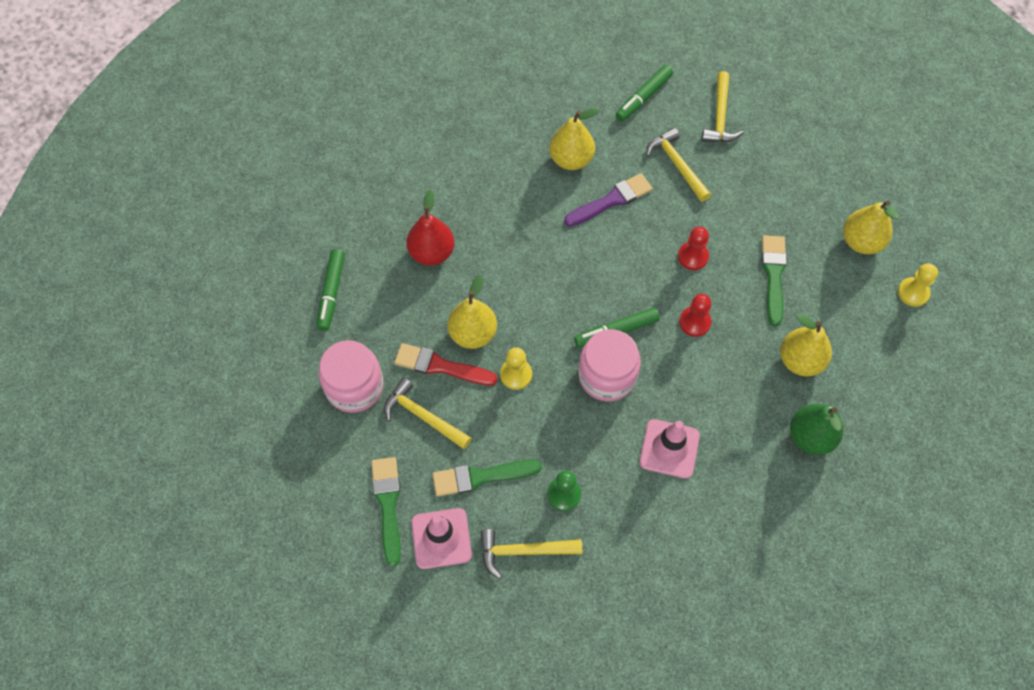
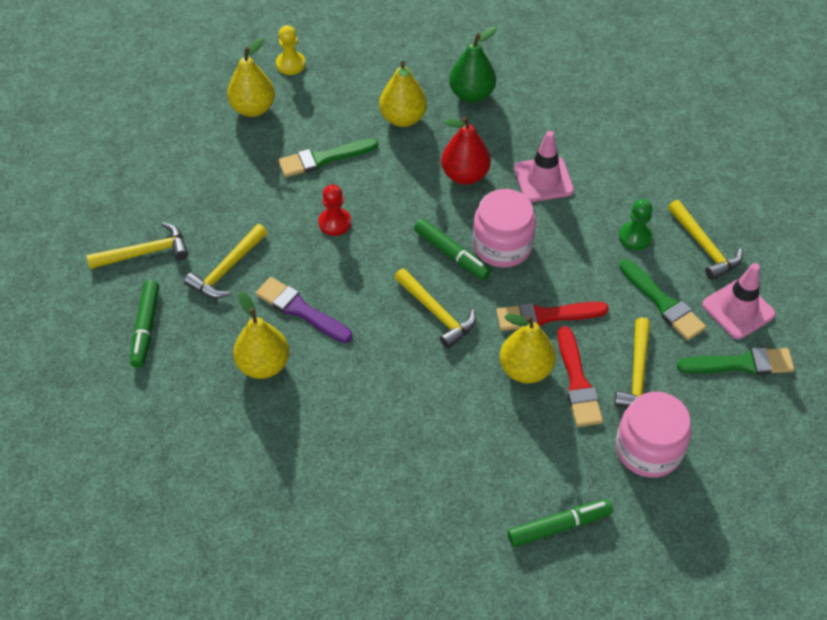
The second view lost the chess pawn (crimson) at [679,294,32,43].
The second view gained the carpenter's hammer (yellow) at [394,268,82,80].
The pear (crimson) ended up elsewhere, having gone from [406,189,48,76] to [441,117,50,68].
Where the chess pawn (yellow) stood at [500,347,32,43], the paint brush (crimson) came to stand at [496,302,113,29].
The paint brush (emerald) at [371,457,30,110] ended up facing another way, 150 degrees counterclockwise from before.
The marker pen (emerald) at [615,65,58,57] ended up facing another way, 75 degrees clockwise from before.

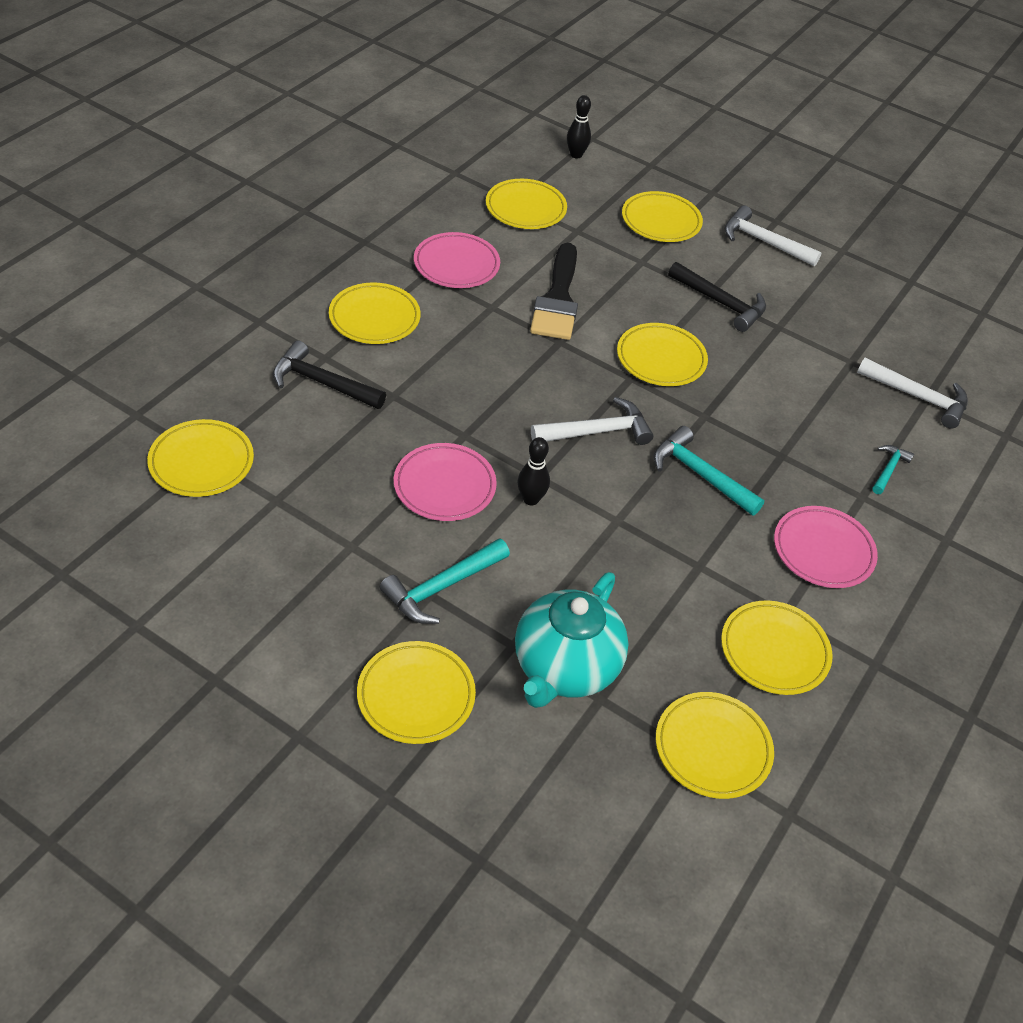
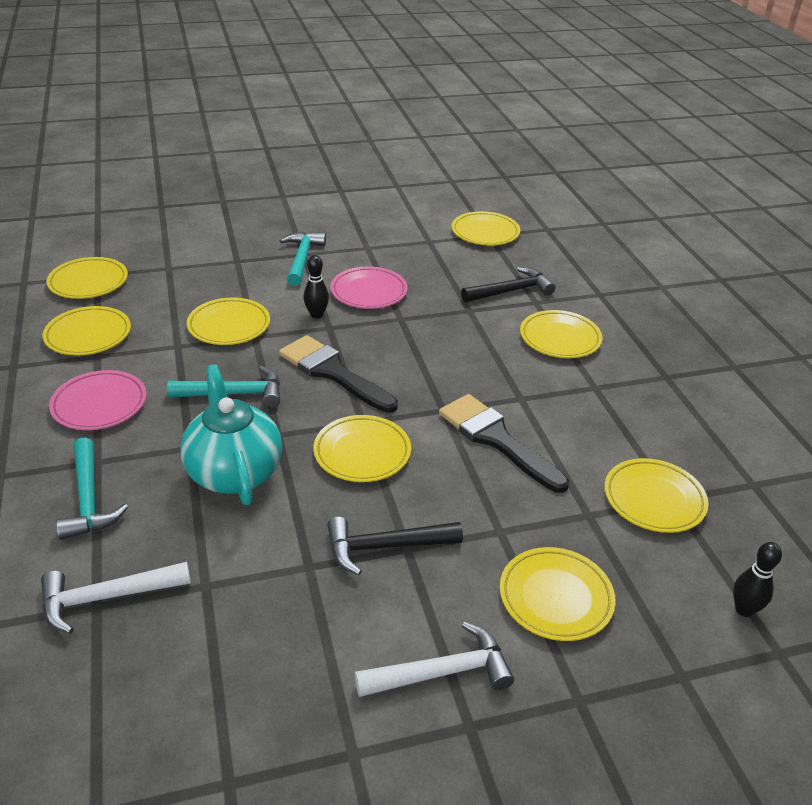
The second view lost the plate (pink) at [414,232,86,56].
The plate (yellow) ended up elsewhere, having gone from [357,641,119,103] to [187,298,83,47].
The china teapot (turquoise) ended up elsewhere, having gone from [515,572,113,136] to [180,364,102,141].
Where the carpenter's hammer (pure white) stood at [531,397,122,48], the paint brush (ebony) came to stand at [279,335,119,78].
The size of the carpenter's hammer (turquoise) at [872,445,42,49] changed by a factor of 1.74.

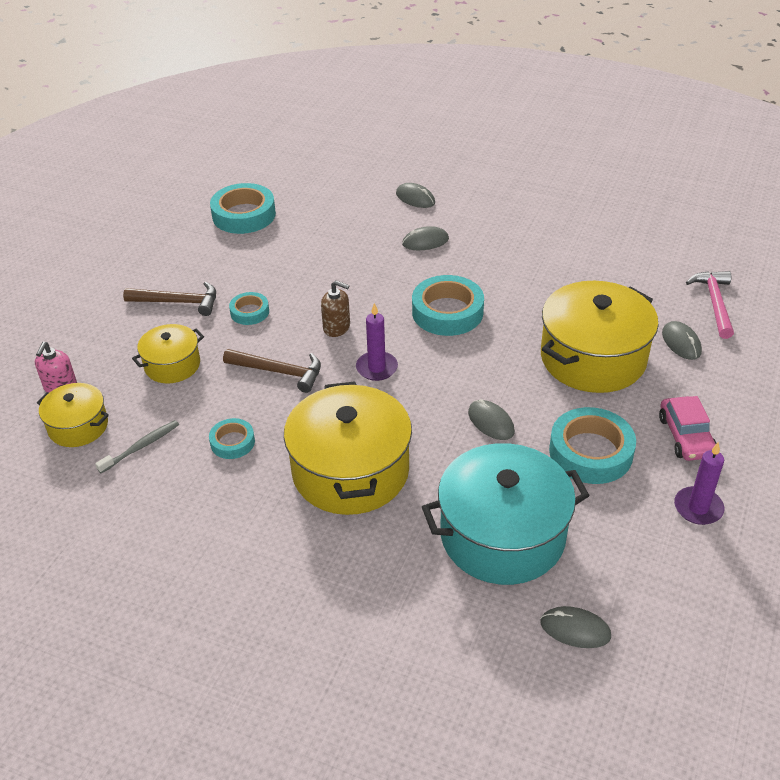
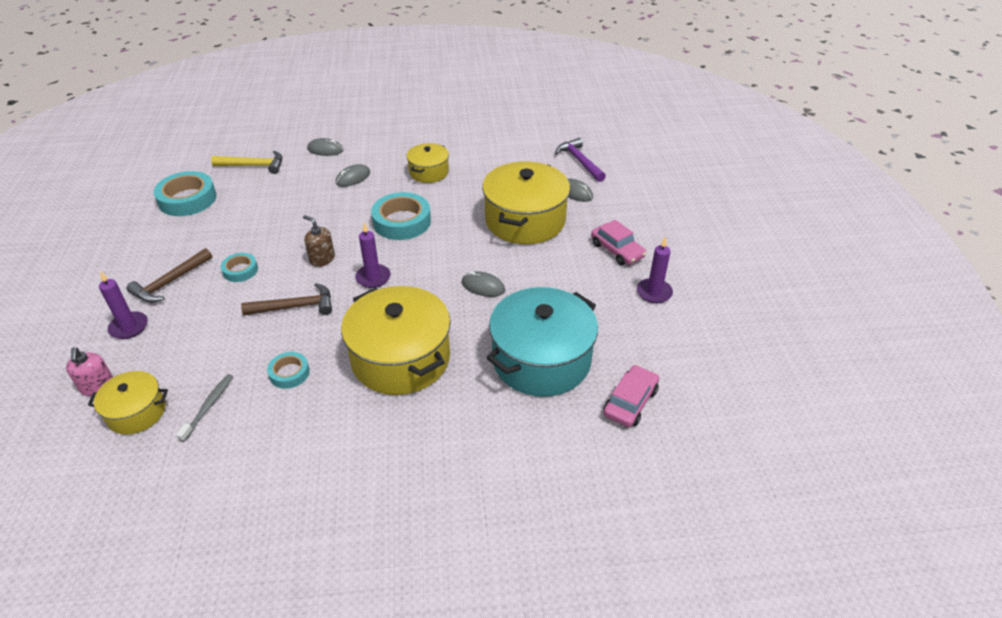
The second view lost the sticky tape (turquoise) at [549,407,87,77].
The second view gained the wax candle (royal purple) at [99,271,49,68].
The second view gained the carpenter's hammer (yellow) at [211,151,71,23].
The pot (yellow) ended up elsewhere, having gone from [132,324,72,59] to [407,143,42,40].
Where the computer mouse (grey) stood at [541,606,70,42], the automobile (pink) came to stand at [604,365,55,62].
What was the carpenter's hammer (pink) at [686,271,48,68] turned into the carpenter's hammer (royal purple) at [555,138,51,44].
The carpenter's hammer (dark brown) at [123,282,93,34] ended up facing another way, 150 degrees clockwise from before.
The soap dispenser (dark brown) at [321,281,29,56] ended up facing another way, 135 degrees counterclockwise from before.

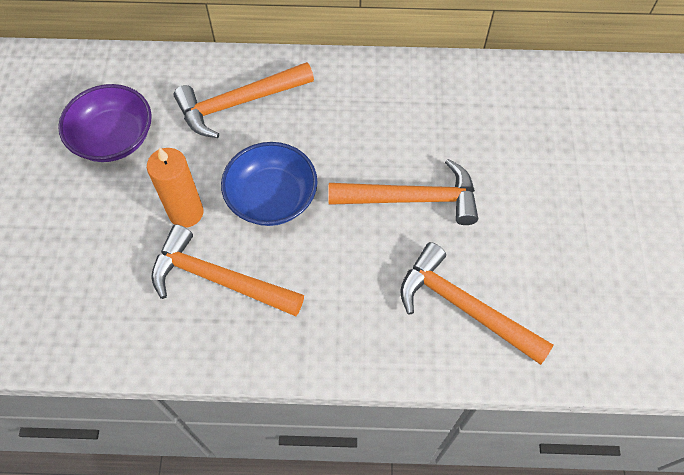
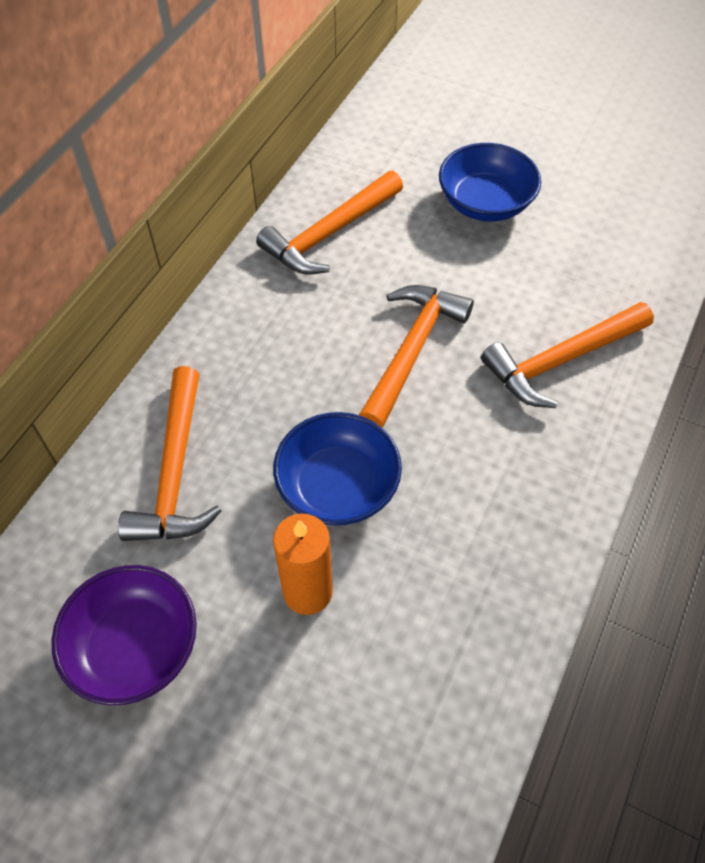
The second view gained the bowl (cobalt) at [439,143,102,79].
The carpenter's hammer (orange) ended up elsewhere, having gone from [151,224,153,92] to [256,171,147,104].

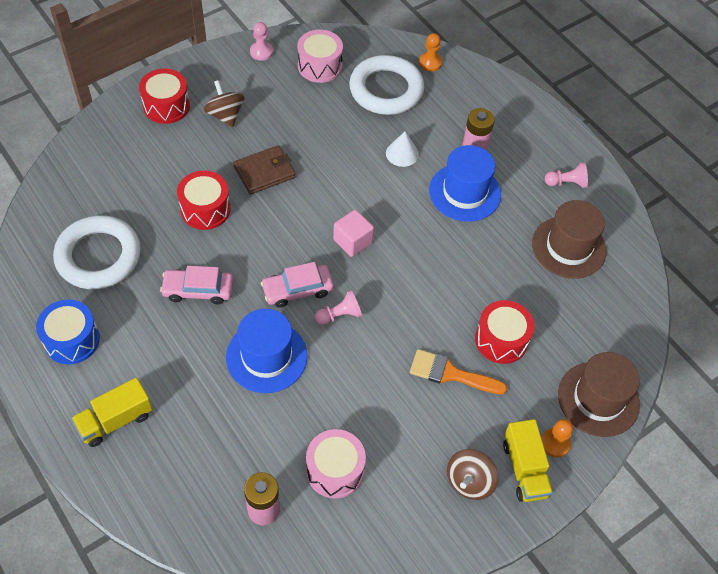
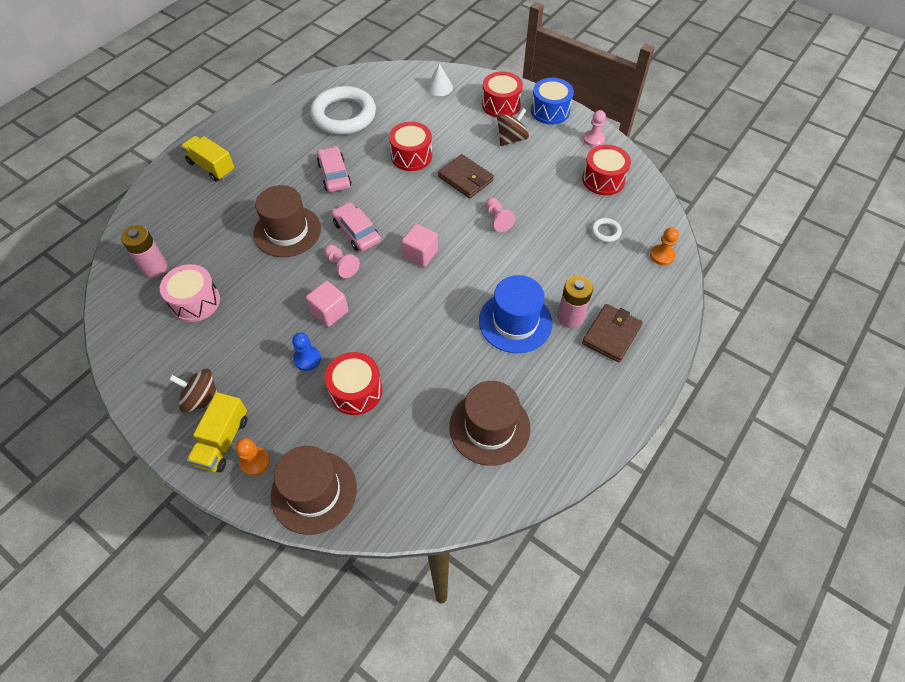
The second view gained the cube (pink) at [306,281,42,46].
The second view gained the billfold (dark brown) at [582,304,61,58].
The snare drum (cobalt) ended up elsewhere, having gone from [36,300,64,64] to [531,78,43,46].
The solid cone (pure white) ended up elsewhere, having gone from [386,132,33,35] to [427,63,26,33].
The chess pawn (pink) ended up elsewhere, having gone from [545,162,43,26] to [485,198,31,34].
Where the paint brush (orange) stood at [410,349,97,46], the chess pawn (cobalt) came to stand at [292,333,29,38].
What was the top hat (cobalt) at [226,309,81,84] turned into the top hat (dark brown) at [253,185,68,72].
What was the snare drum (pink) at [297,30,46,53] turned into the snare drum (crimson) at [582,145,49,50].
The toy truck (yellow) at [503,419,50,83] ended up facing another way, 45 degrees counterclockwise from before.
The size of the hoop (pure white) at [349,55,75,60] changed by a factor of 0.41.

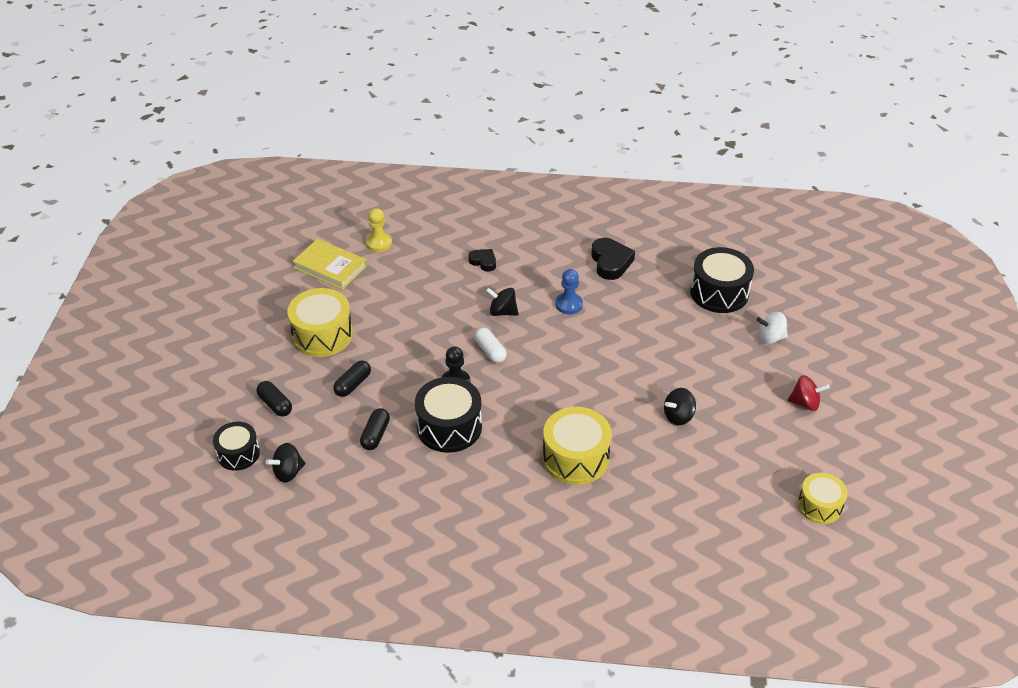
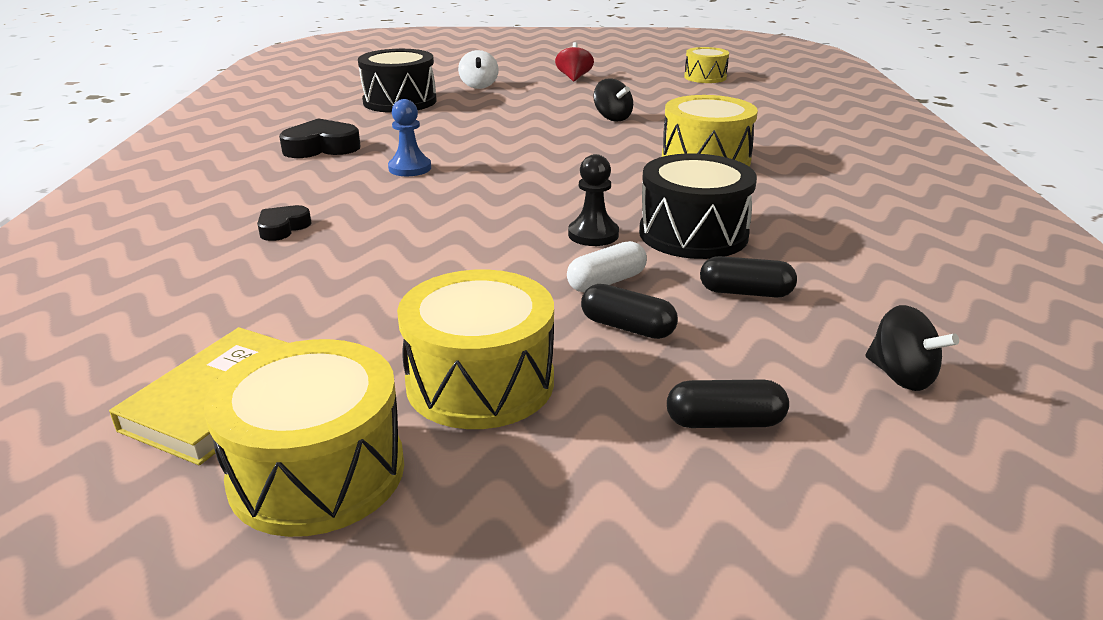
The second view lost the snare drum (ebony) at [213,422,47,49].
The second view lost the chess pawn (yellow) at [366,208,26,44].
The second view lost the toy top (ebony) at [486,288,33,28].
The second view gained the snare drum (yellow) at [204,339,200,198].
The capsule (pure white) ended up elsewhere, having gone from [474,327,33,36] to [567,241,80,52].
The capsule (ebony) at [256,381,36,36] ended up facing another way, 45 degrees clockwise from before.

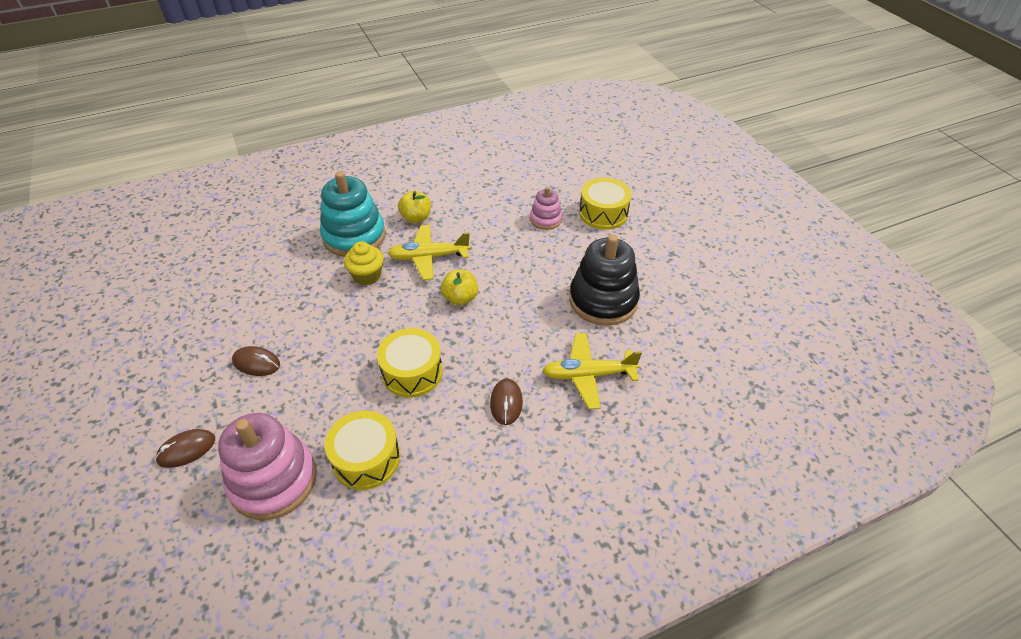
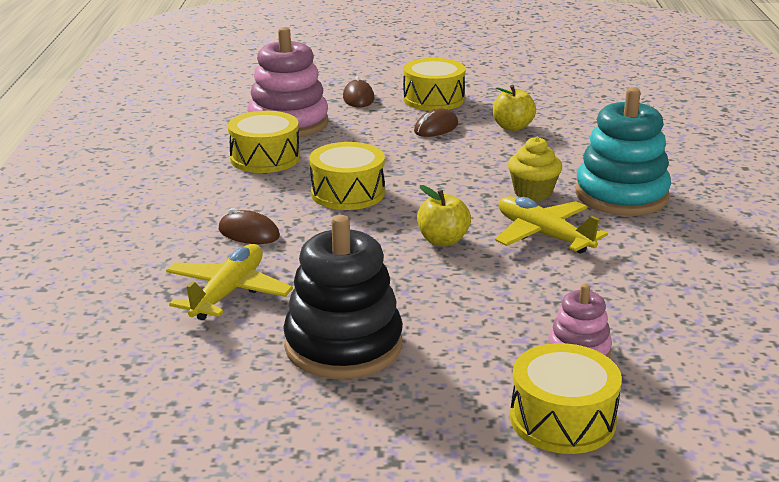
The second view gained the snare drum (yellow) at [403,58,62,53].
The apple fruit (yellow) ended up elsewhere, having gone from [398,191,33,32] to [493,85,43,46].
The plane (yellow) at [387,225,84,55] ended up facing another way, 60 degrees counterclockwise from before.

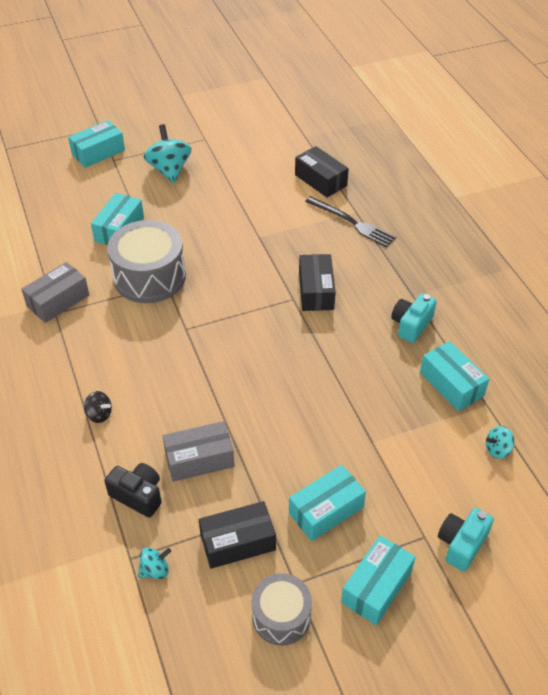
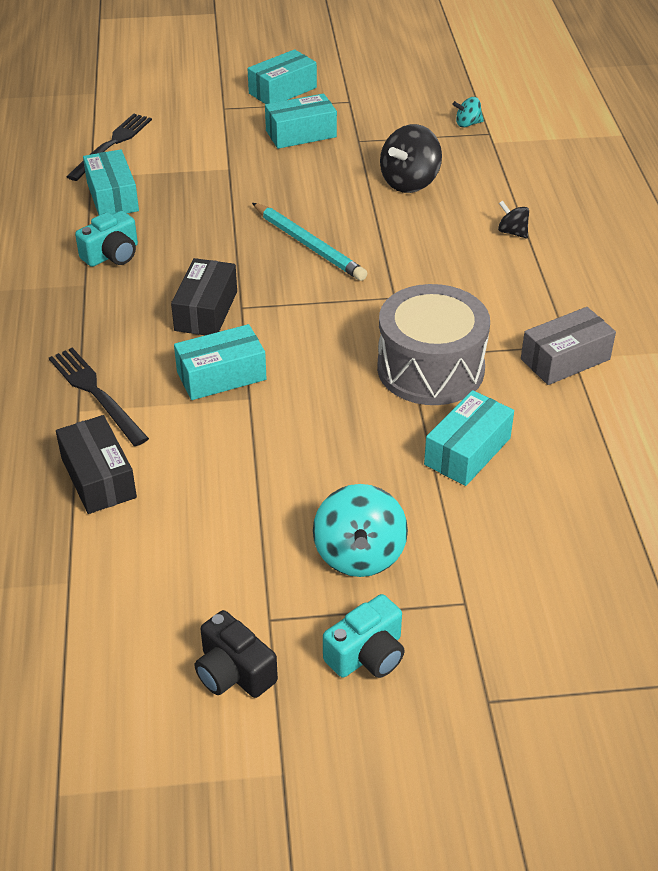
The second view lost the parcel (ebony) at [199,501,77,68].
The second view lost the snare drum (grey) at [252,573,60,73].
The second view gained the wooden pencil (turquoise) at [252,203,115,78].
The parcel (turquoise) ended up elsewhere, having gone from [68,120,57,48] to [174,324,93,76].
The camera (ebony) ended up elsewhere, having gone from [105,463,56,55] to [195,610,83,88].
The camera (turquoise) ended up elsewhere, having gone from [438,508,56,64] to [323,594,82,84].
Where the parcel (grey) stood at [162,421,72,61], the toy top (ebony) came to stand at [380,124,62,69].
Where the toy top (turquoise) stood at [486,426,28,33], the dinner fork (ebony) came to stand at [66,114,86,67].

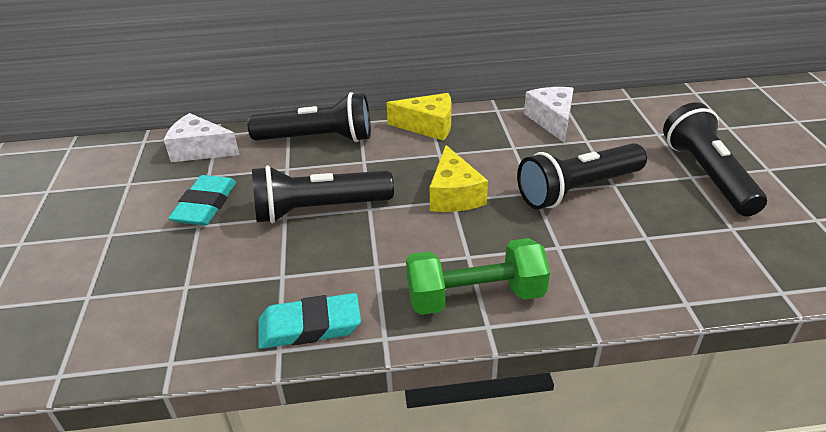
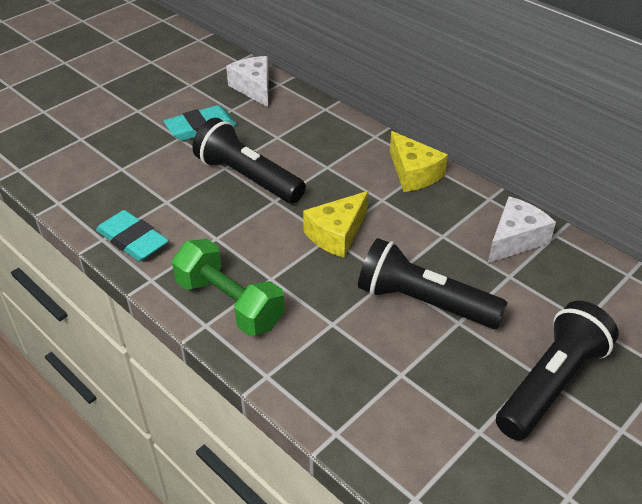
The second view lost the flashlight (ebony) at [247,92,124,50].

